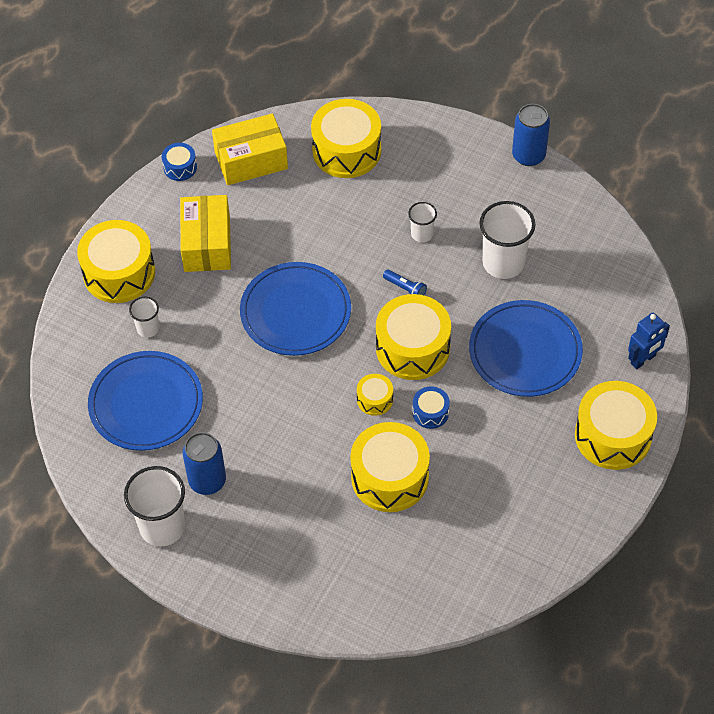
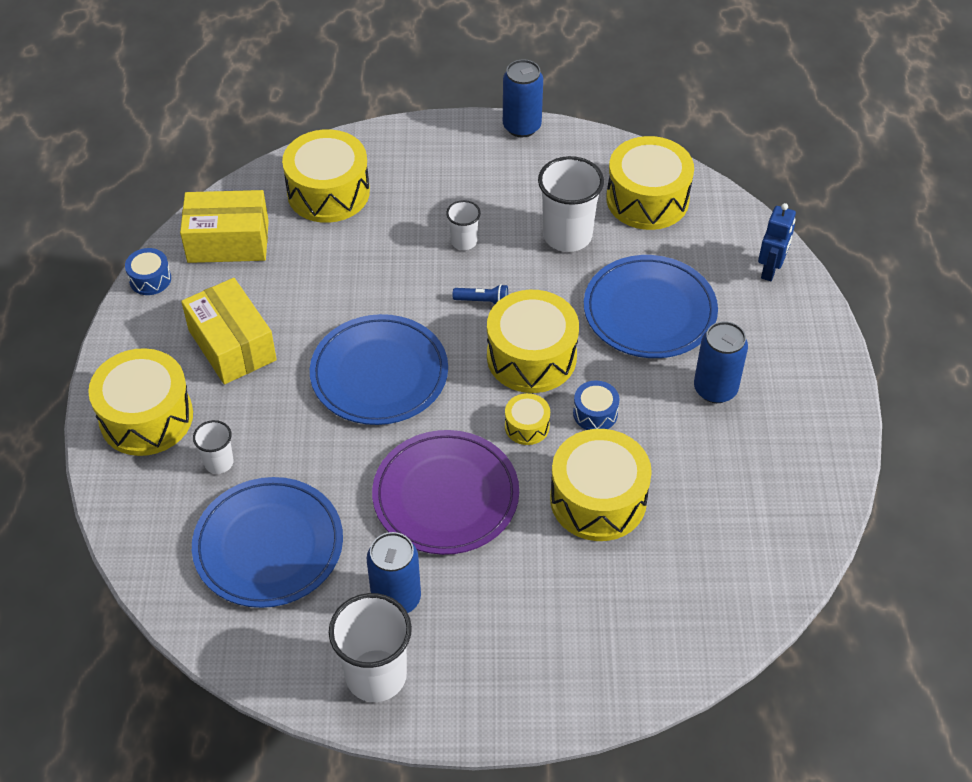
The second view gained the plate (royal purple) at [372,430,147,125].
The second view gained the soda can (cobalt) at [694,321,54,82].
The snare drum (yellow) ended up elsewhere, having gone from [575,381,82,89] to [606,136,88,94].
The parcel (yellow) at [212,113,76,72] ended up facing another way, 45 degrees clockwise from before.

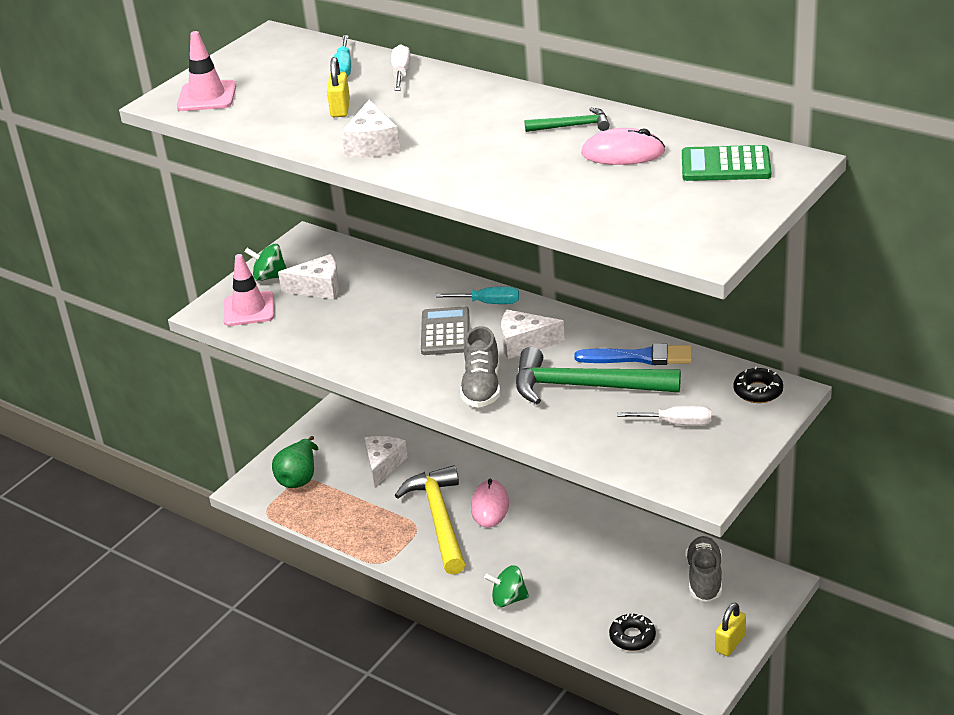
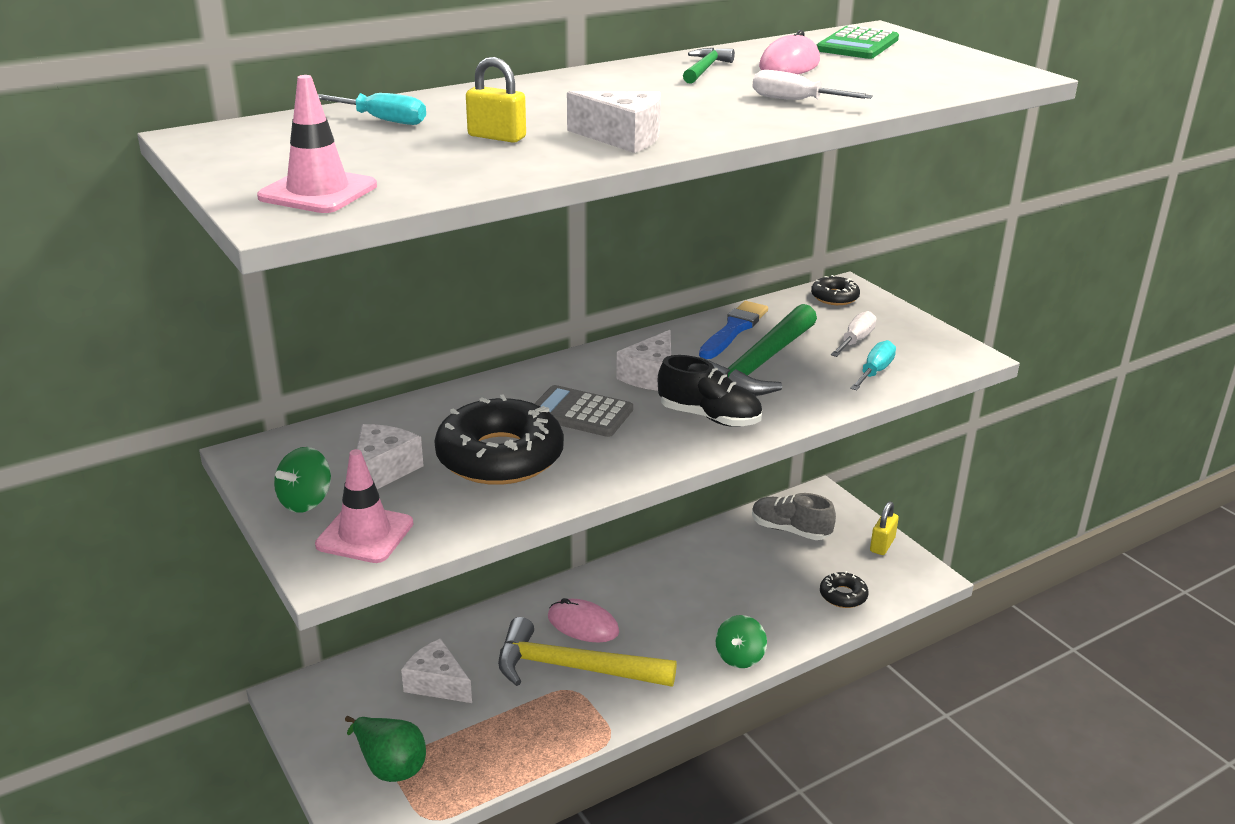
The second view gained the donut (ebony) at [434,394,130,91].
The hand screwdriver (pure white) ended up elsewhere, having gone from [391,44,19,47] to [753,70,120,30].
The hand screwdriver (turquoise) ended up elsewhere, having gone from [436,287,83,17] to [850,340,46,50].
What was the sneaker (grey) at [460,326,40,82] turned into the sneaker (ebony) at [658,355,104,72].
The lock (yellow) at [715,603,31,53] ended up facing another way, 60 degrees clockwise from before.

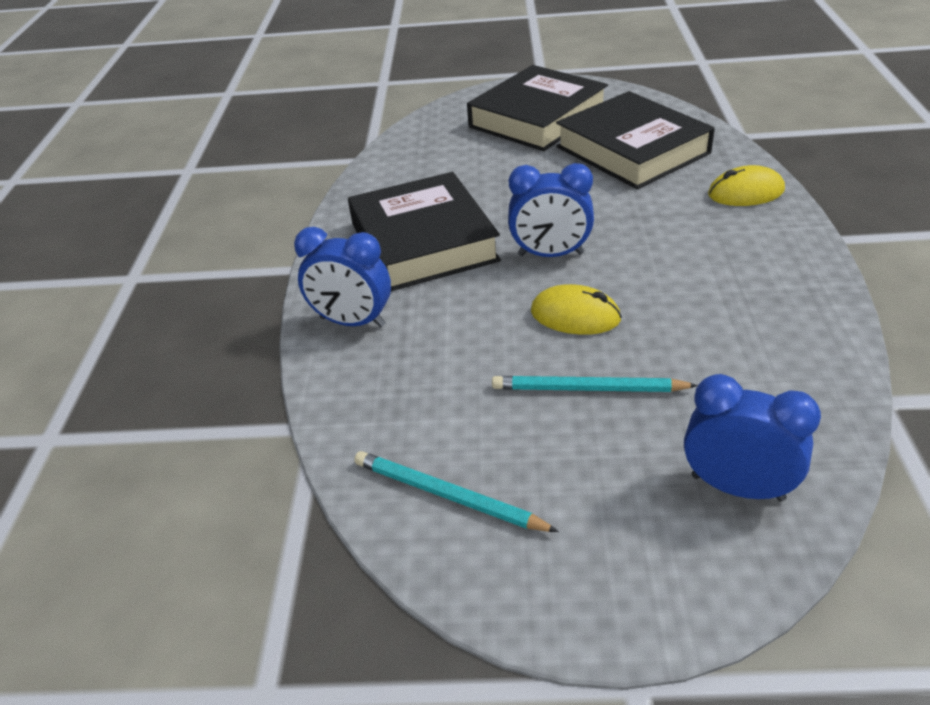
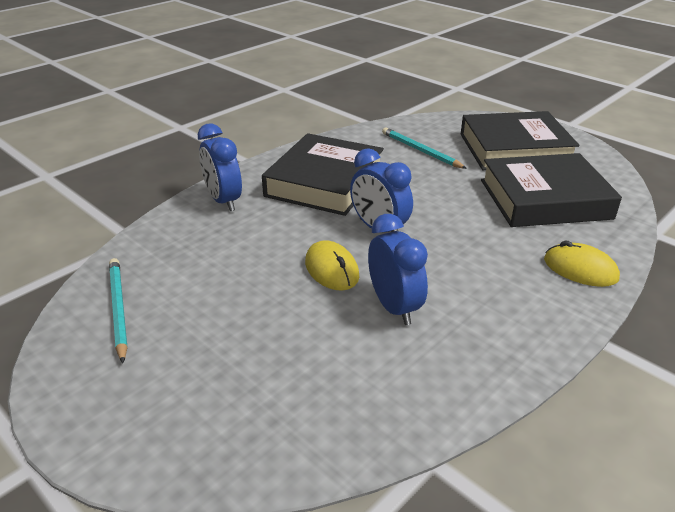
The wooden pencil (turquoise) ended up elsewhere, having gone from [492,376,206,16] to [382,127,85,42].
The clock (cobalt) ended up elsewhere, having gone from [684,374,137,128] to [368,214,60,111].
The hardback (ebony) at [556,91,159,98] ended up facing another way, 75 degrees clockwise from before.

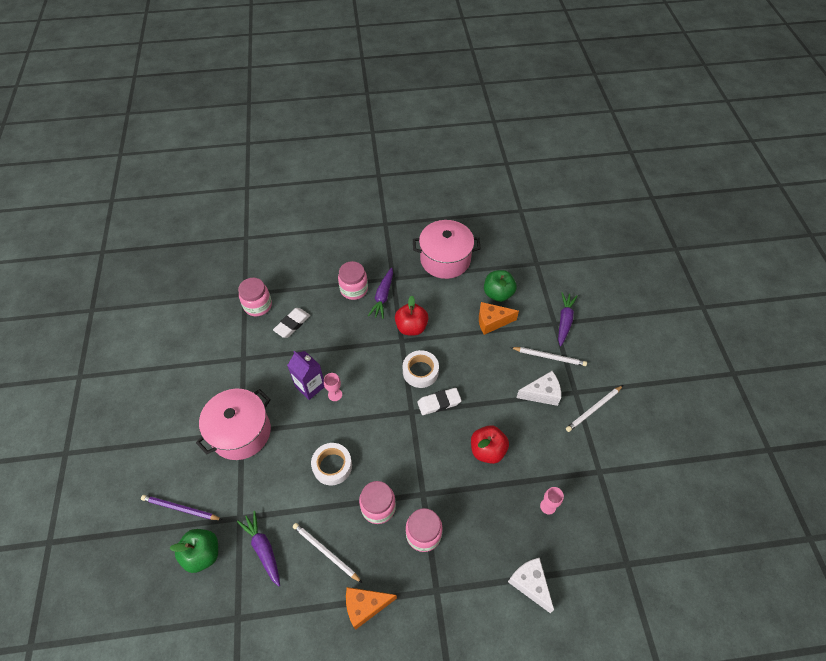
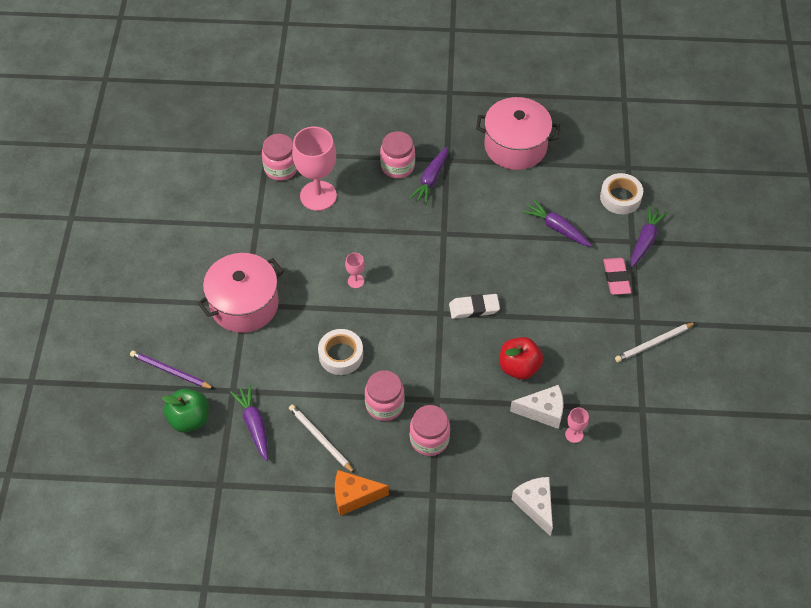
The second view lost the carton (royal purple) at [287,351,37,49].
The second view lost the apple fruit (crimson) at [395,295,34,40].
The second view lost the apple fruit (emerald) at [484,270,33,32].
The sticky tape (pure white) ended up elsewhere, having gone from [403,350,36,38] to [600,173,43,41].
The cheese (pure white) ended up elsewhere, having gone from [516,371,45,35] to [510,385,54,44].
Where the gum eraser (pure white) stood at [273,308,37,30], the goblet (pink) came to stand at [292,127,45,84].
Where the cheese (orange) stood at [479,302,40,33], the root vegetable (royal purple) came to stand at [522,199,70,48].
Where the wooden pencil (pure white) stood at [510,347,77,19], the gum eraser (pink) came to stand at [603,258,28,37].

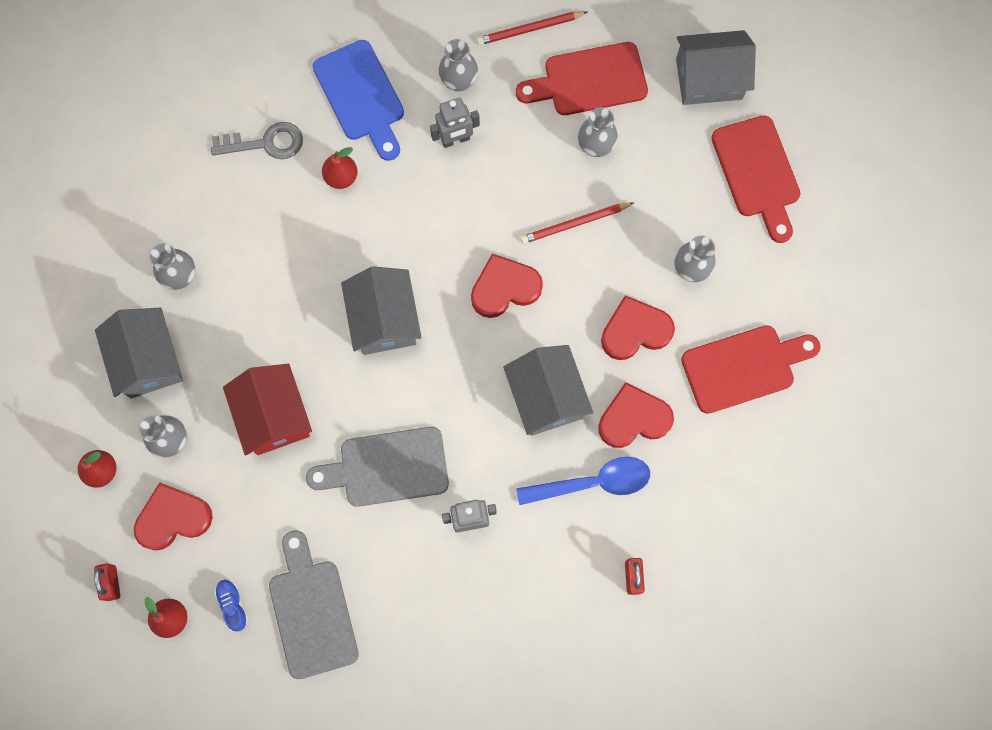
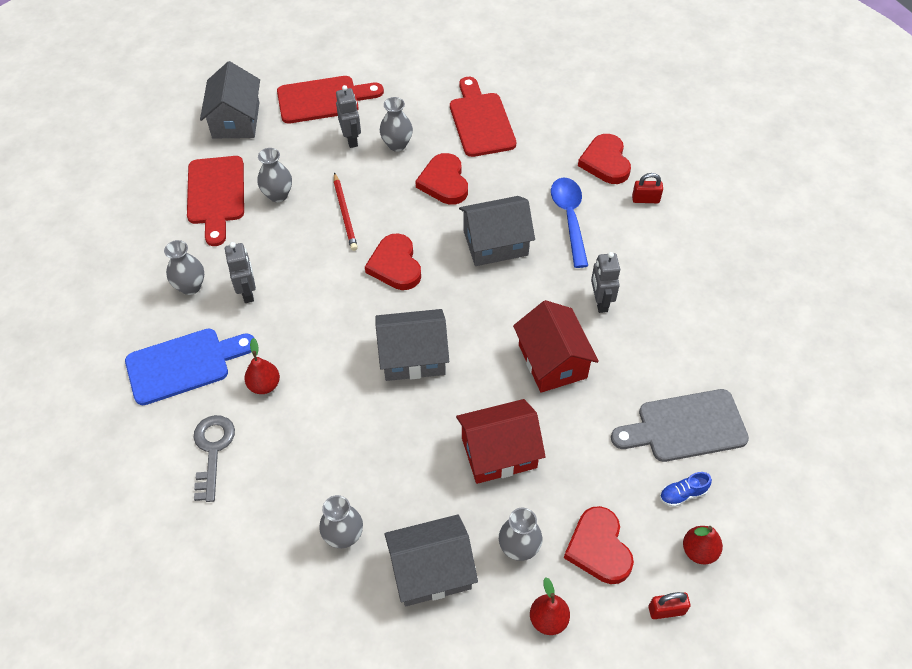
The second view lost the wooden pencil (crimson) at [477,11,110,34].
The second view gained the robot (grey) at [336,85,25,63].
The heart shape (crimson) ended up elsewhere, having gone from [598,382,76,66] to [578,134,53,50].
Where the chopping board (grey) stood at [306,427,143,80], the toy house (crimson) came to stand at [513,300,86,93].

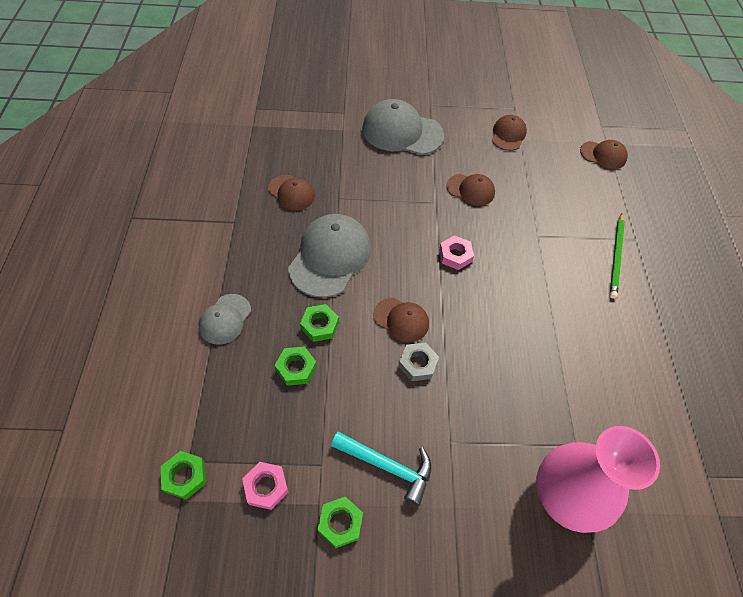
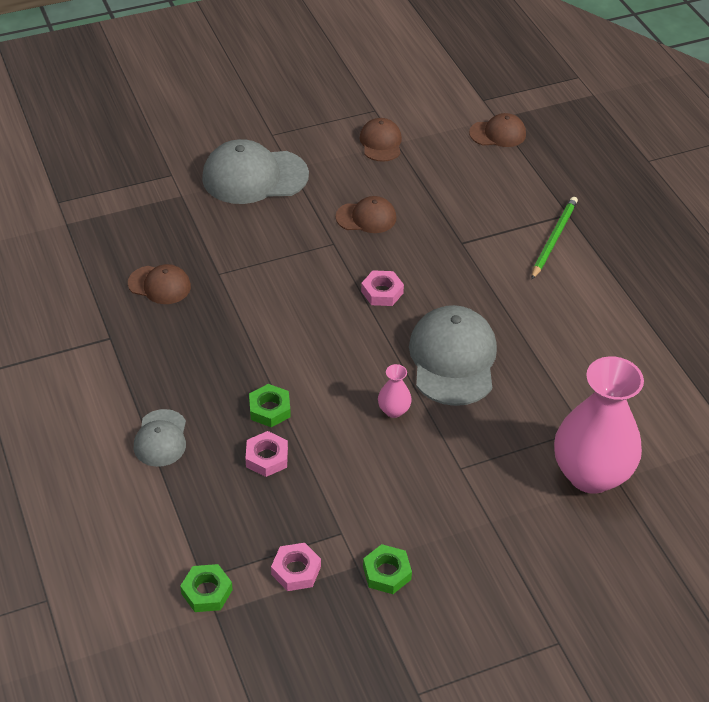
The second view lost the carpenter's hammer (turquoise) at [331,432,101,74].
The second view lost the peaked cap (dark brown) at [373,298,56,44].
The peaked cap (grey) ended up elsewhere, having gone from [288,214,83,84] to [409,305,88,101].
Where the nut (grey) stood at [398,343,41,38], the vase (pink) came to stand at [378,364,34,54].
What was the nut (emerald) at [275,346,42,40] turned into the nut (pink) at [245,431,43,46].
The wooden pencil (emerald) at [610,213,15,86] ended up facing another way, 150 degrees counterclockwise from before.

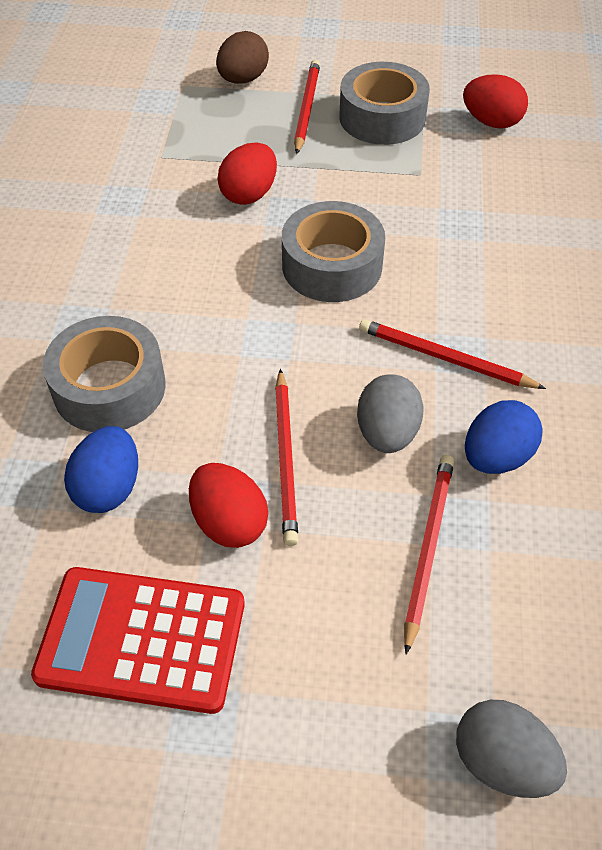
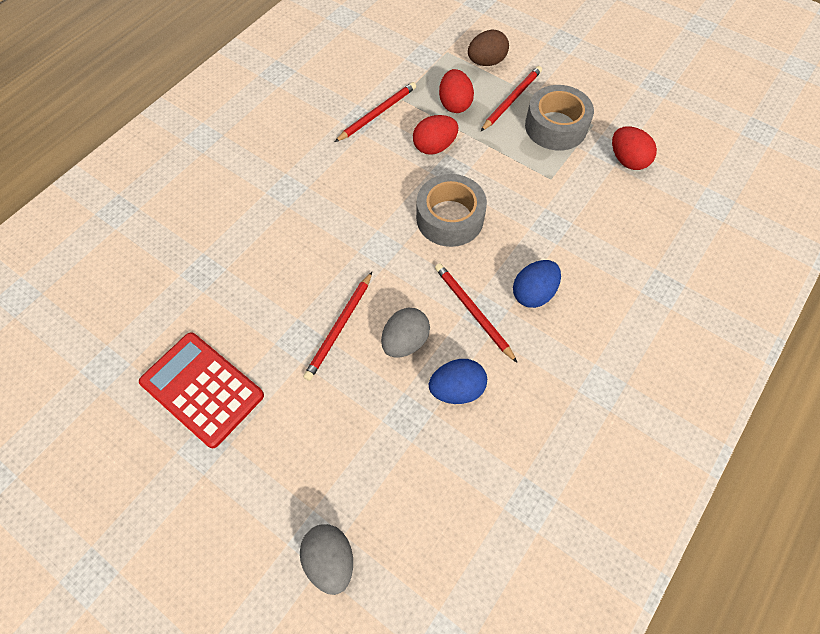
The second view lost the sticky tape (grey) at [43,316,123,116].
The toy egg (cobalt) ended up elsewhere, having gone from [64,426,74,87] to [513,260,48,48].
The toy egg (crimson) ended up elsewhere, having gone from [189,463,79,85] to [439,69,35,44].
The wooden pencil (crimson) ended up elsewhere, having gone from [404,455,50,200] to [335,82,81,60].

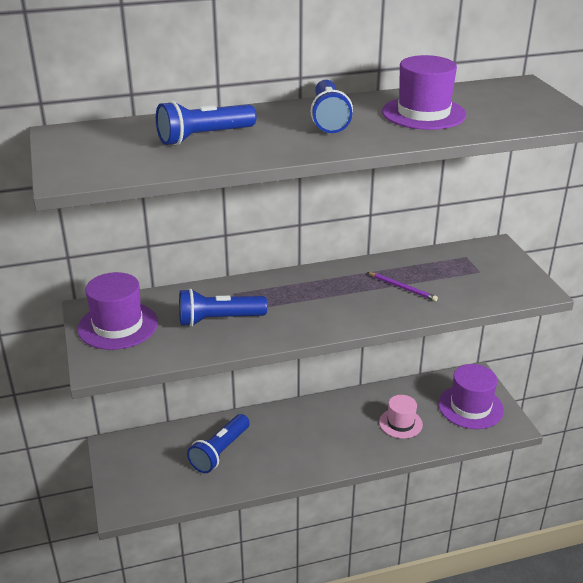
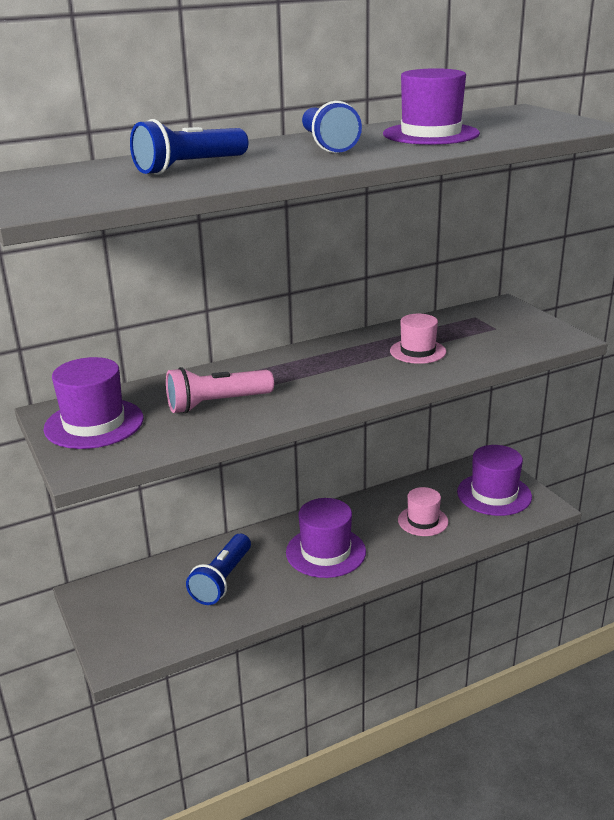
The second view gained the top hat (royal purple) at [286,498,80,80].
Where the wooden pencil (royal purple) stood at [367,272,71,29], the top hat (pink) came to stand at [390,314,56,50].
What was the flashlight (cobalt) at [179,289,88,38] turned into the flashlight (pink) at [166,367,108,47].

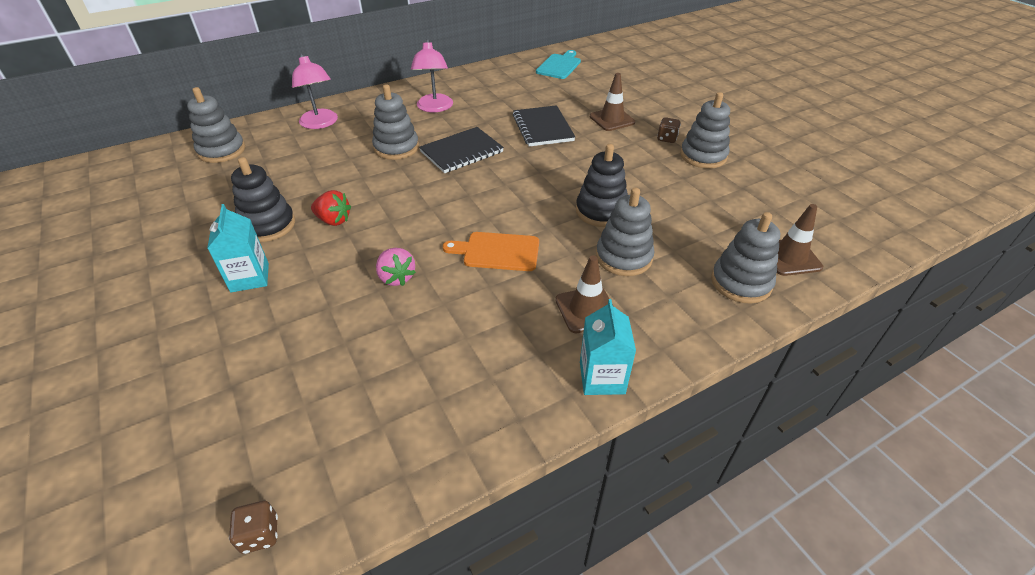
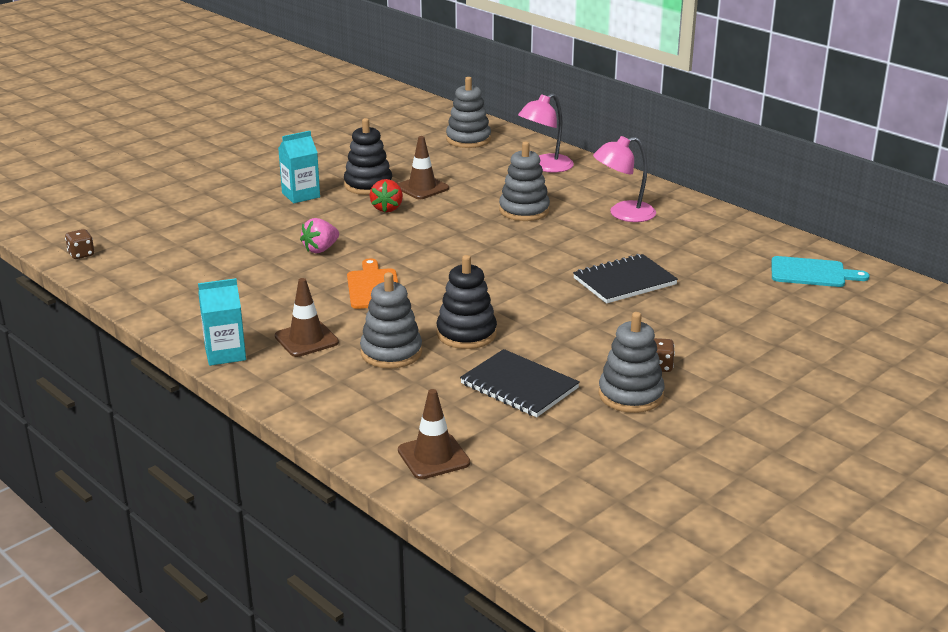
The second view lost the stacking toy (grey) at [711,212,69,92].
The notebook (ebony) ended up elsewhere, having gone from [419,127,85,46] to [460,349,120,68].
The road cone (dark brown) ended up elsewhere, having gone from [590,73,45,58] to [397,136,52,63].

